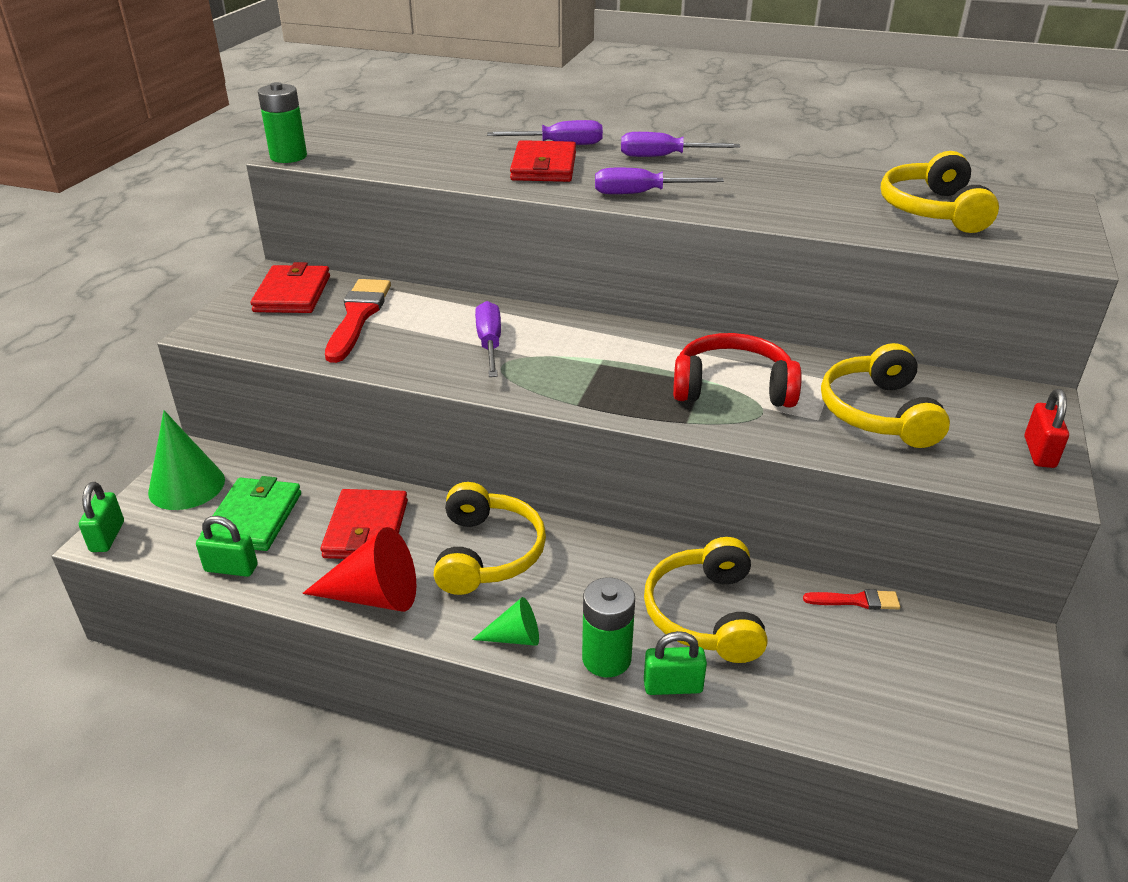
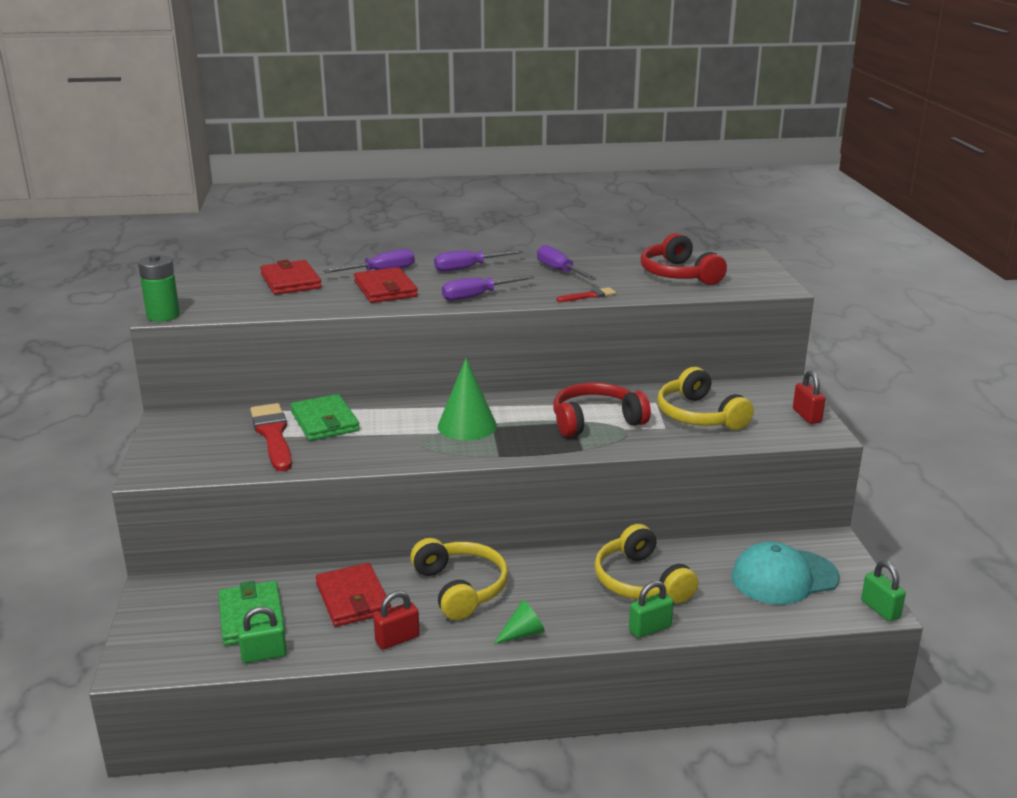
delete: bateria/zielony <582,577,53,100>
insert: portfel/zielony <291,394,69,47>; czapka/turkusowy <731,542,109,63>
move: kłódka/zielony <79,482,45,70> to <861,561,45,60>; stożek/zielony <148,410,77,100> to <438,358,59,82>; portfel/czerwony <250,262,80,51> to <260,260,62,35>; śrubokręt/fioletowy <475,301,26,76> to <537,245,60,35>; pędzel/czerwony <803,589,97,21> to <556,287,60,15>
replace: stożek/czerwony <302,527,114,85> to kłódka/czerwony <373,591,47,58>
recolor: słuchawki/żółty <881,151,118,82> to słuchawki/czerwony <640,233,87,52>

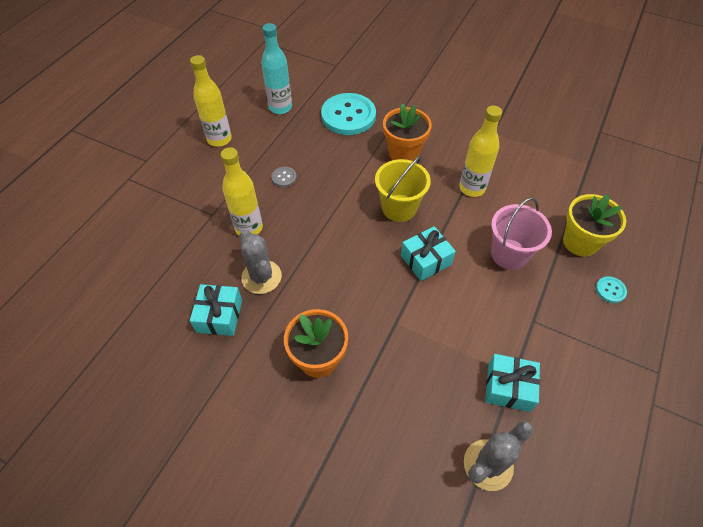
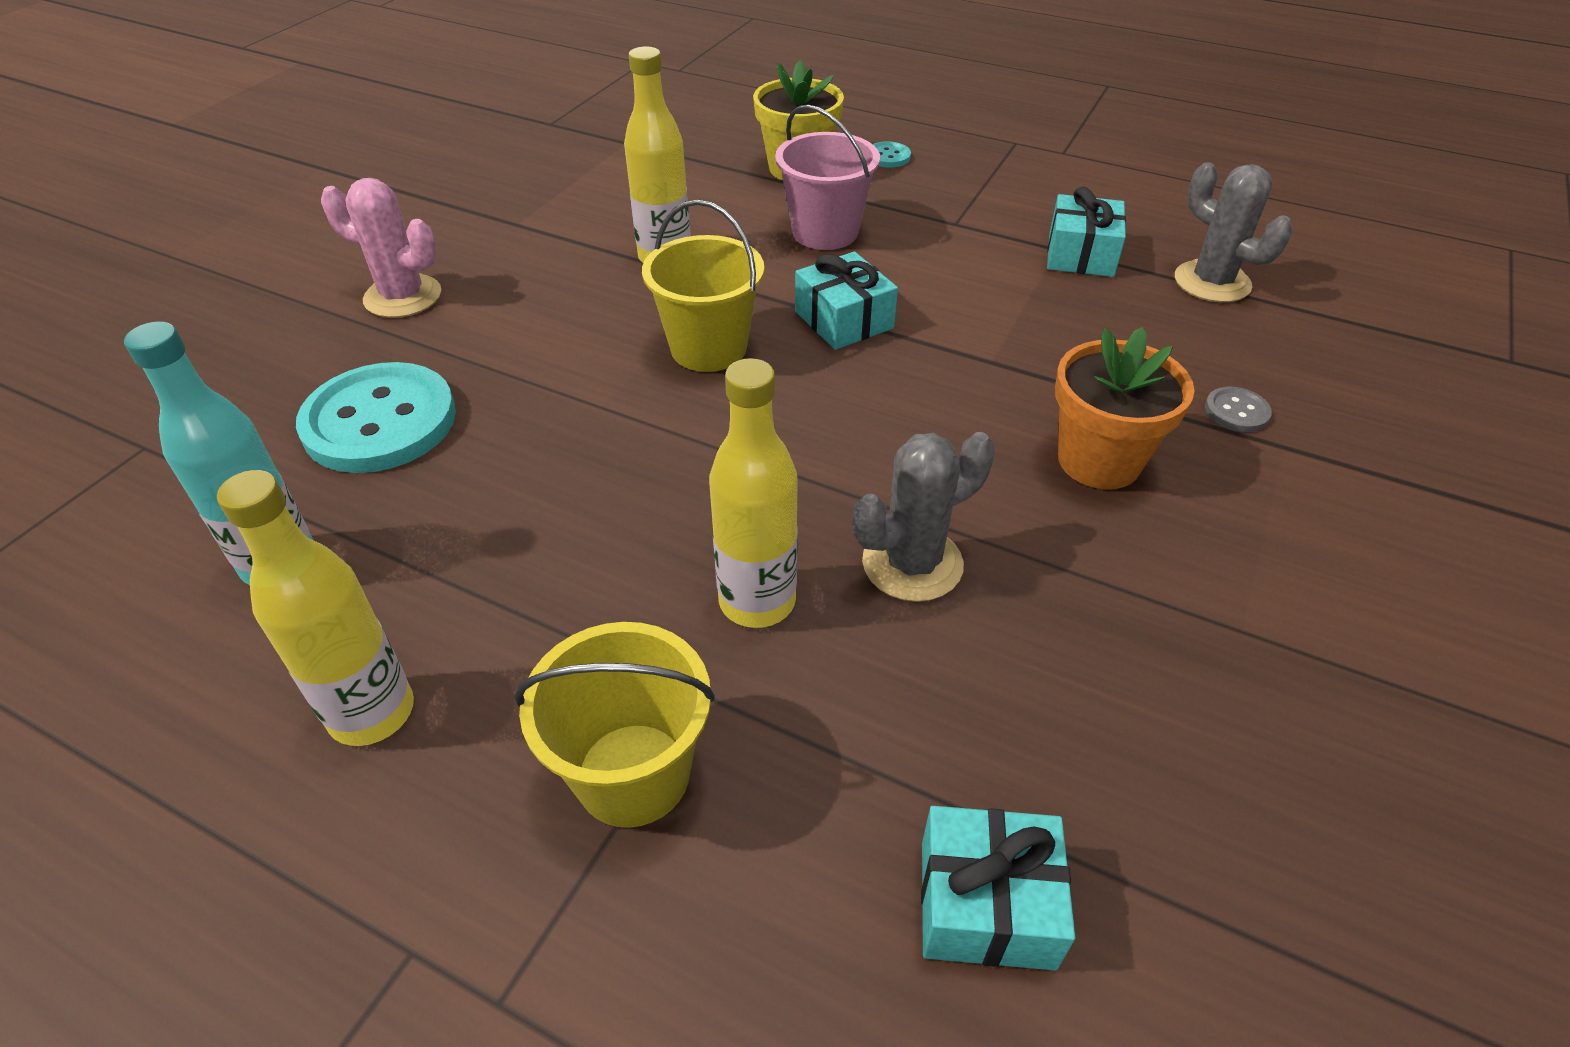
delete: doniczka/pomarańczowy <383,103,49,58>
insert: kaktus/różowy <321,178,120,140>; wiadro/żółty <515,622,200,206>
move: prezent/turkusowy <190,284,52,52> to <921,806,155,164>; guzik/szary <271,167,26,20> to <1205,387,67,45>

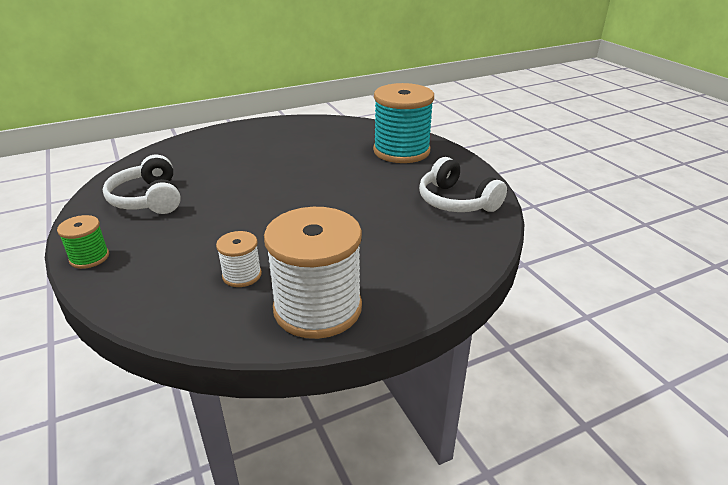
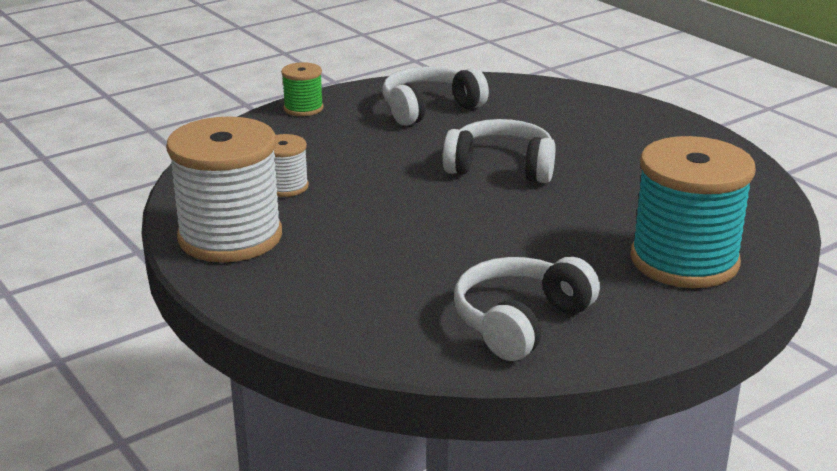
insert: słuchawki/biały <443,119,112,64>

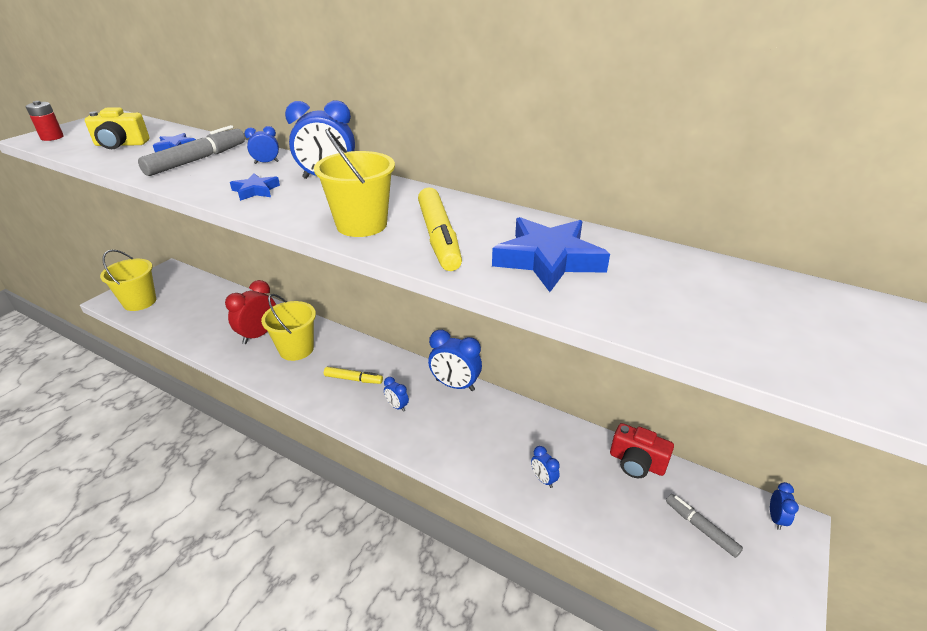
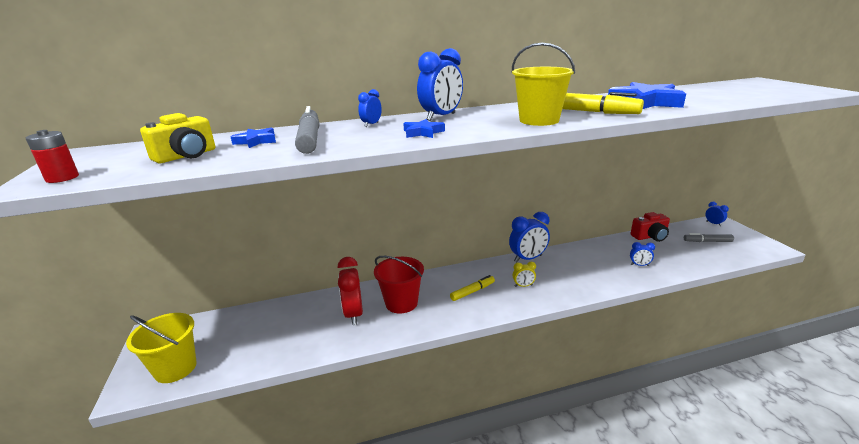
recolor: wiadro/żółty <261,294,55,67> to wiadro/czerwony <374,256,50,58>; budzik/niebieski <384,377,25,35> to budzik/żółty <513,262,23,25>

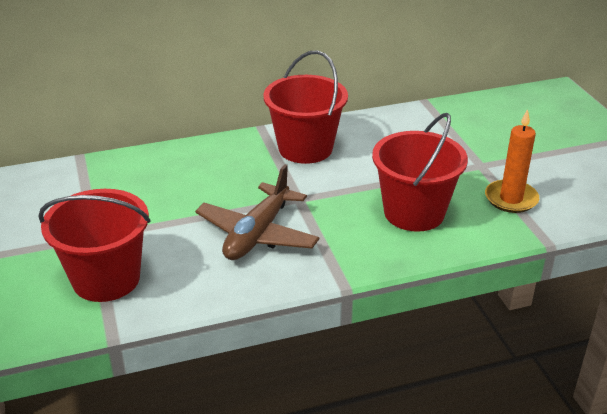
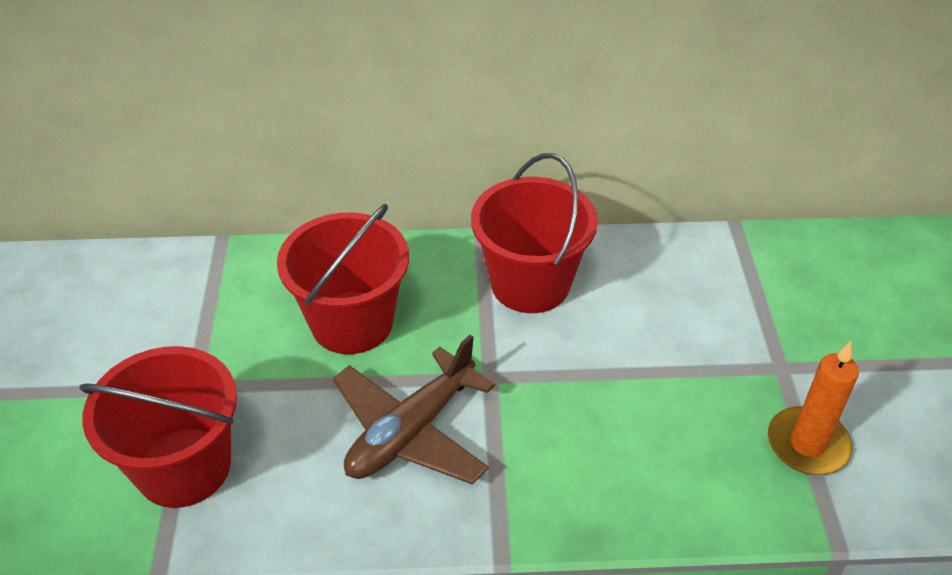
move: wiadro/czerwony <372,113,96,119> to <277,204,132,150>

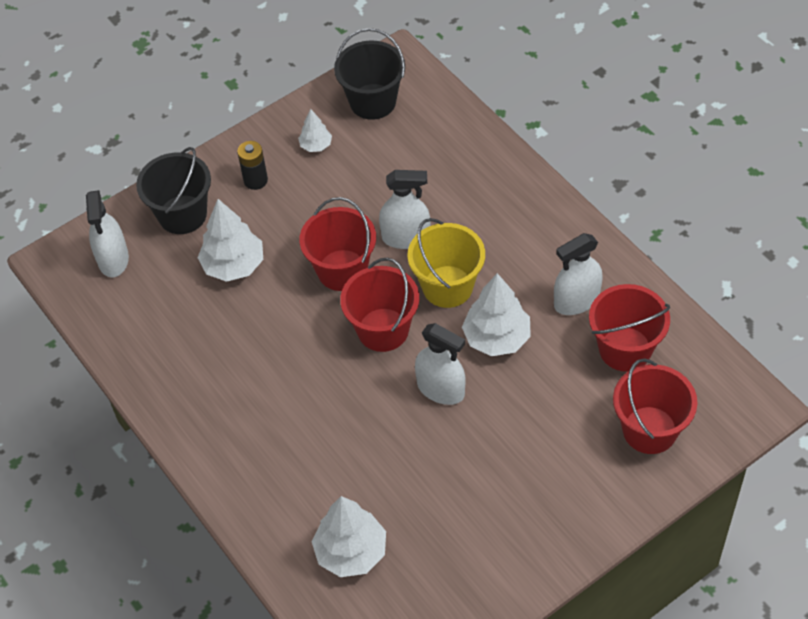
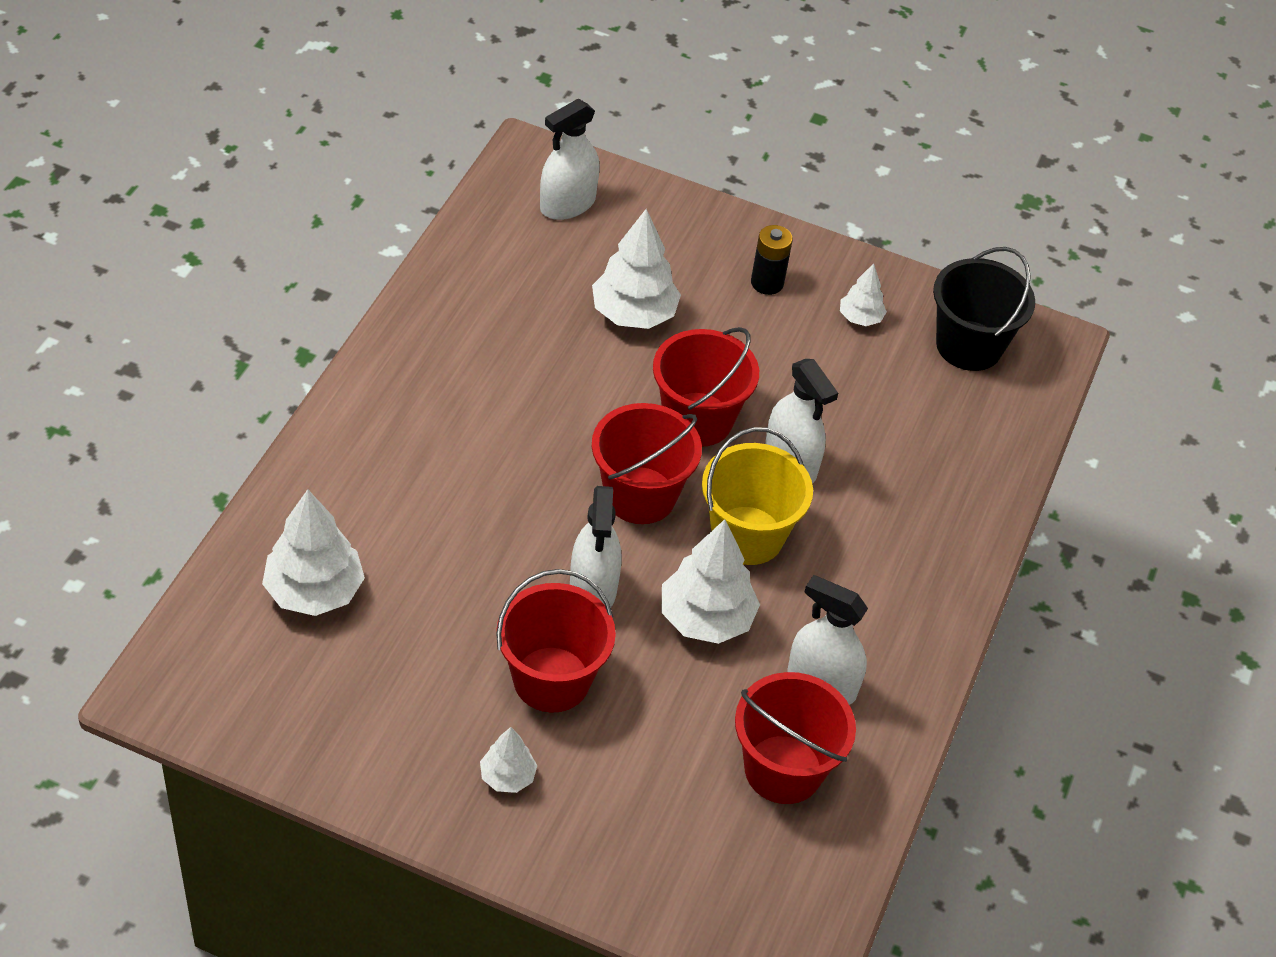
delete: wiadro/czarny <136,147,75,87>
insert: drzewko/biały <480,727,57,66>
move: wiadro/czerwony <613,358,85,96> to <496,569,120,143>

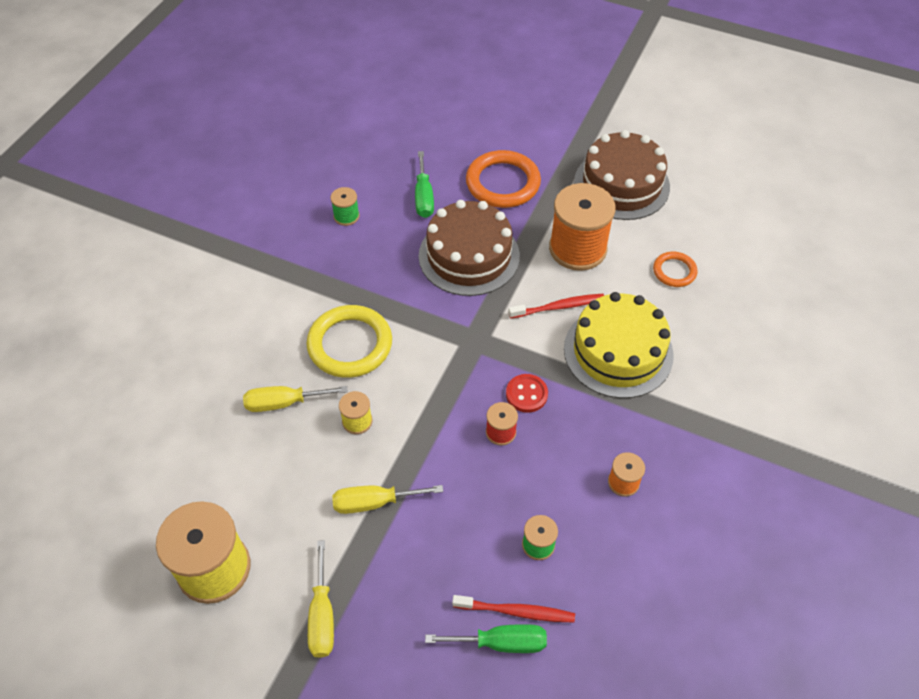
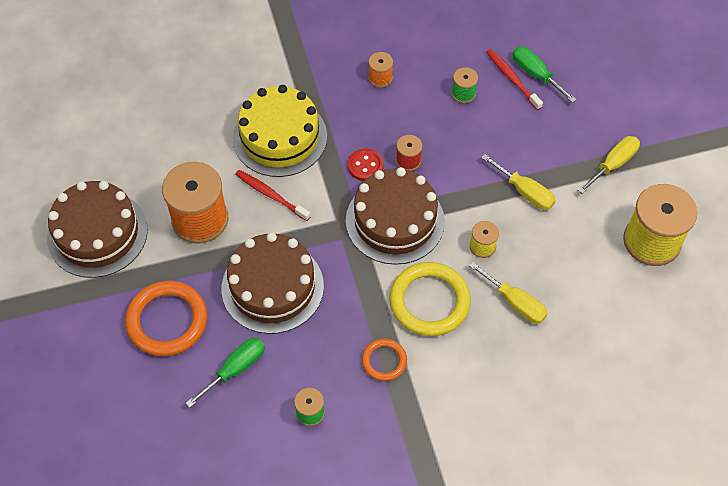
insert: tort/brązowy <346,167,99,98>
move: pierścień/pomarańczowy <653,252,45,35> to <362,339,45,42>

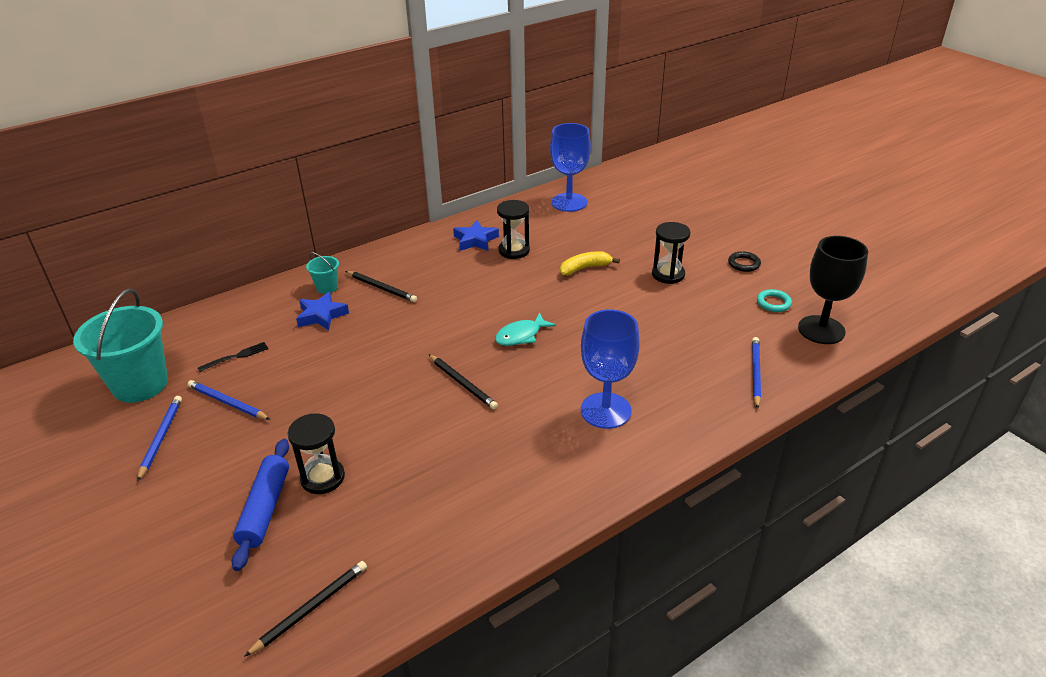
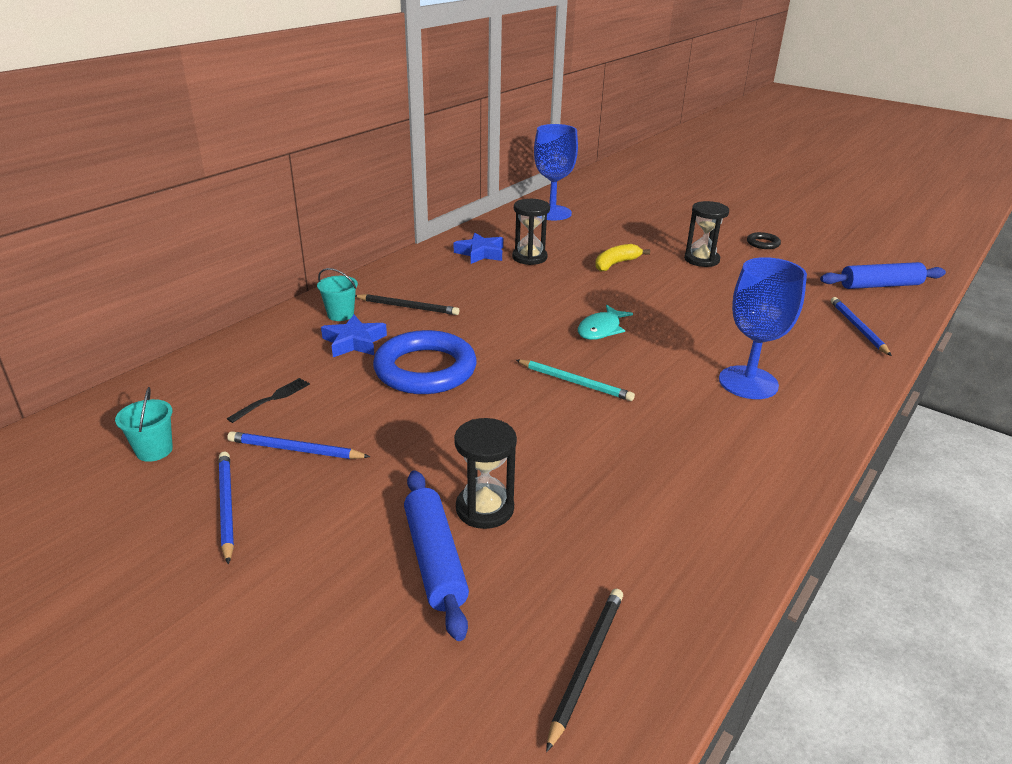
delete: pierścień/turkusowy <757,289,35,23>
insert: pierścień/niebieski <373,330,104,64>
replace: kielich/czarny <798,236,70,108> to wałek do ciasta/niebieski <820,262,126,27>
recolor: ołówek/czarny <428,354,70,56> to ołówek/turkusowy <516,360,119,41>
resize: wiadro/turkusowy <73,289,95,114> = <115,387,58,75> x0.46

